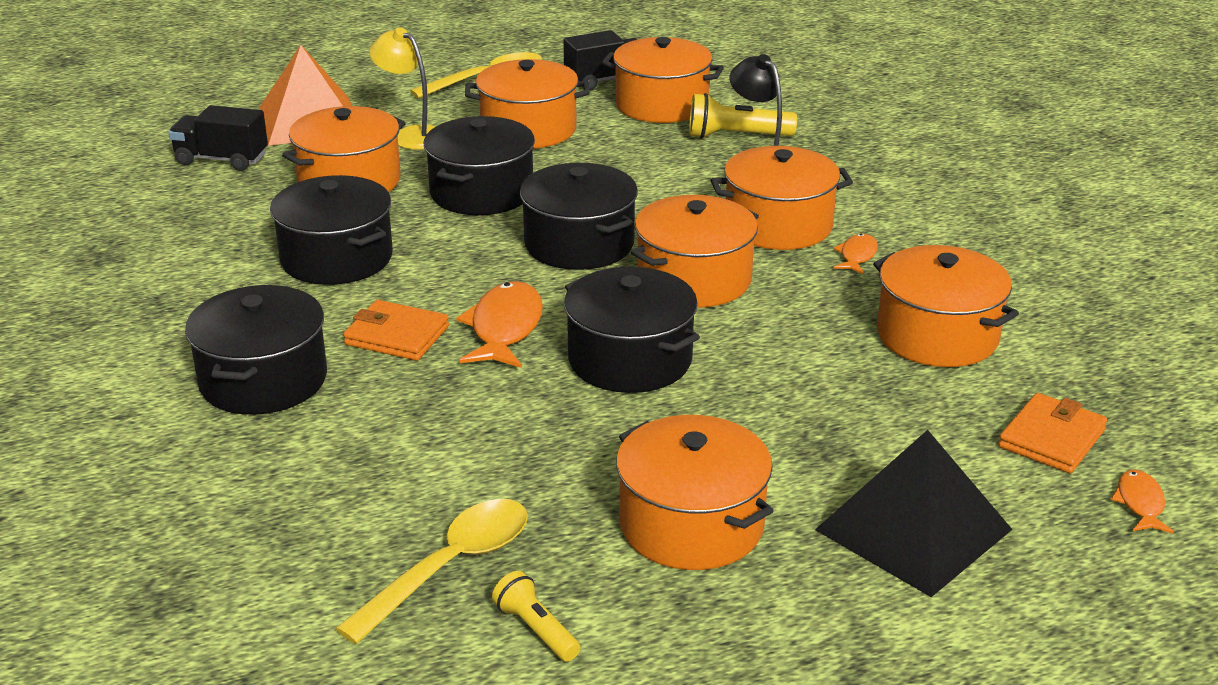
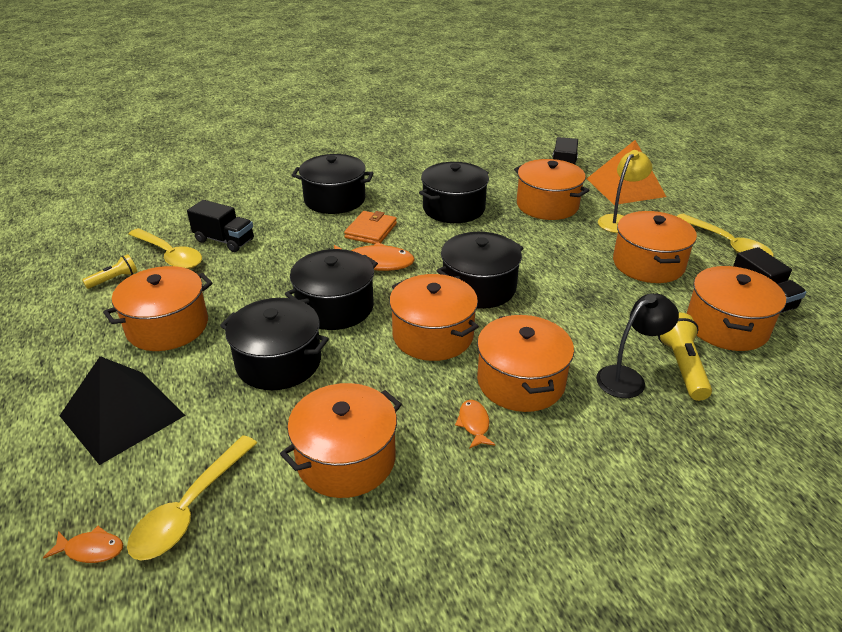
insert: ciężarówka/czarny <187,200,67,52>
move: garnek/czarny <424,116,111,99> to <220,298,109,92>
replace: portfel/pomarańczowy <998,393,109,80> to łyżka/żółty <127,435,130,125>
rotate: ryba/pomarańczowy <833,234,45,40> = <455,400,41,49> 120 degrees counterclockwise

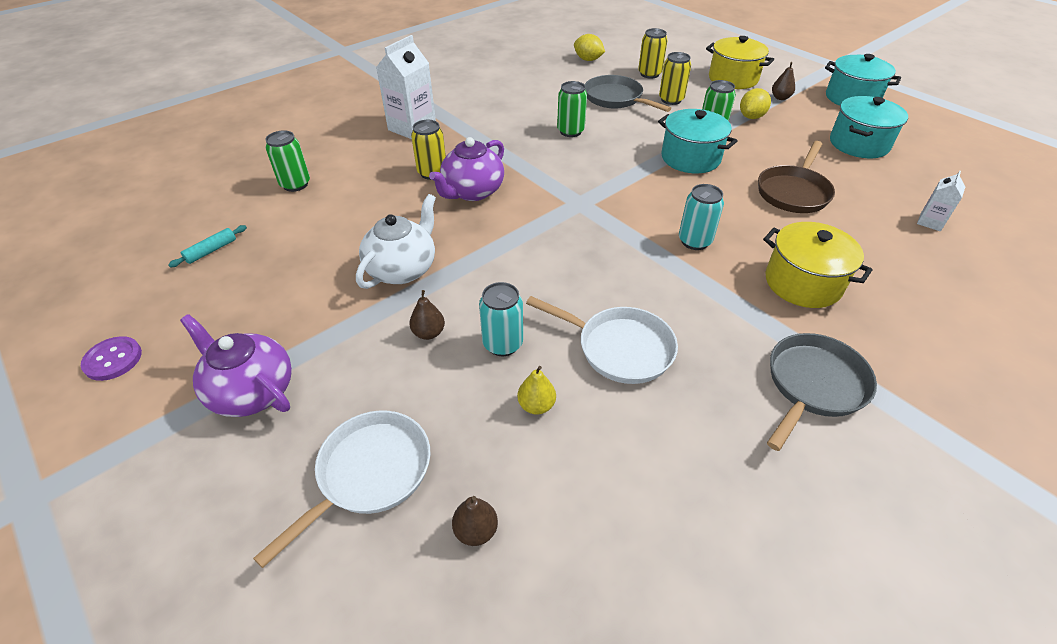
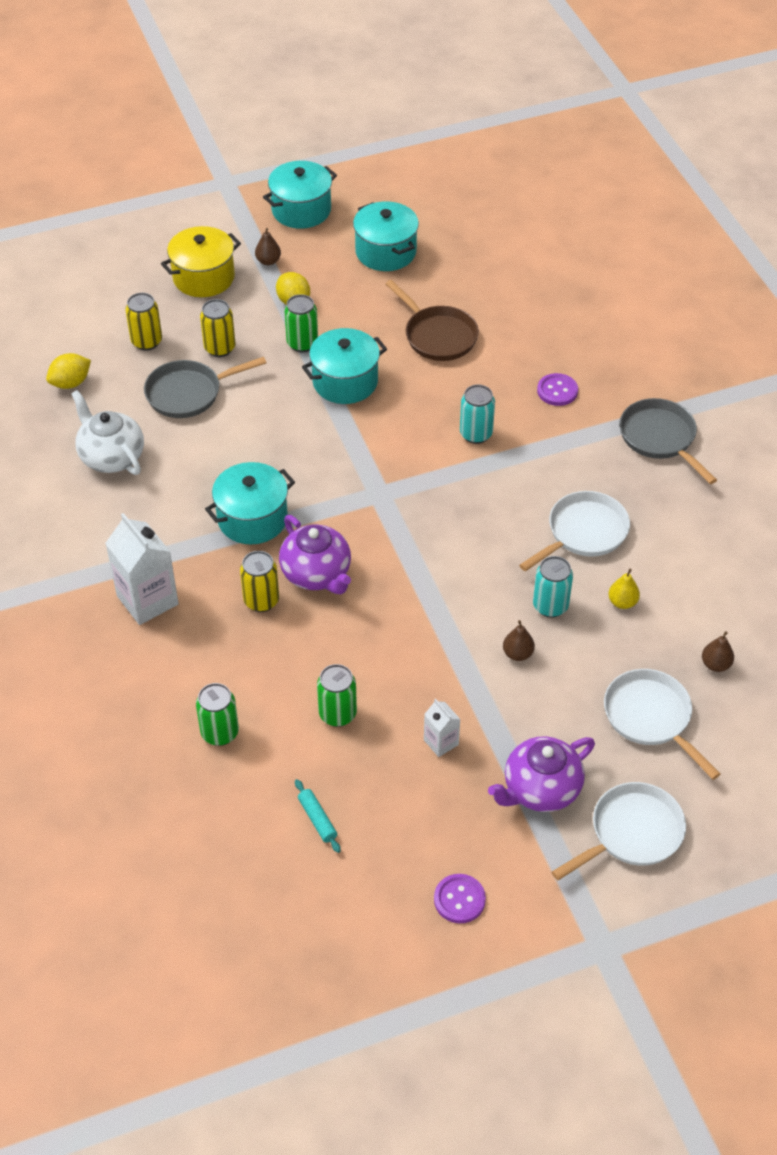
insert: garnek/turkusowy <205,462,90,82>; patelnia/biały <552,782,134,98>
move: imbryk/biały <356,194,80,95> to <71,390,73,85>; puszka/zielony <557,81,30,56> to <317,664,40,63>; karton mleka/biały <917,171,48,60> to <424,699,37,58>
replace: garnek/żółty <763,222,109,86> to guzik/fioletowy <537,373,41,33>

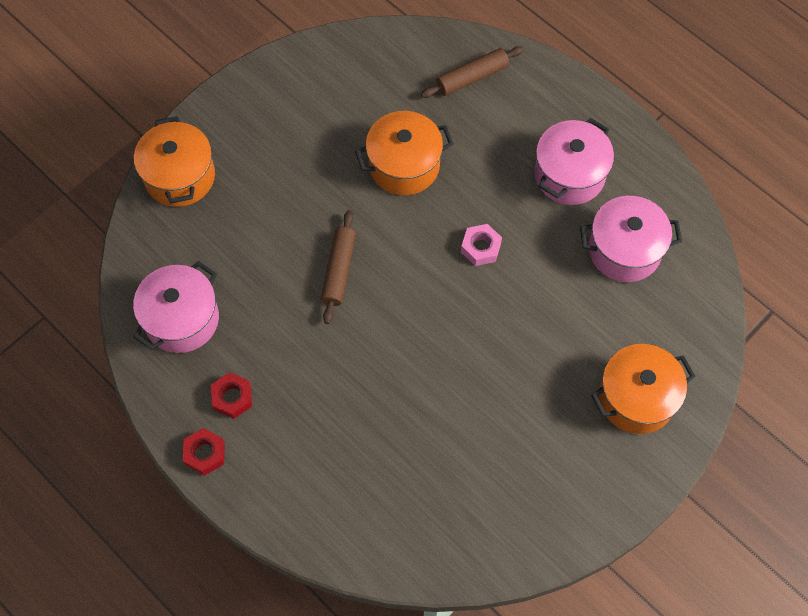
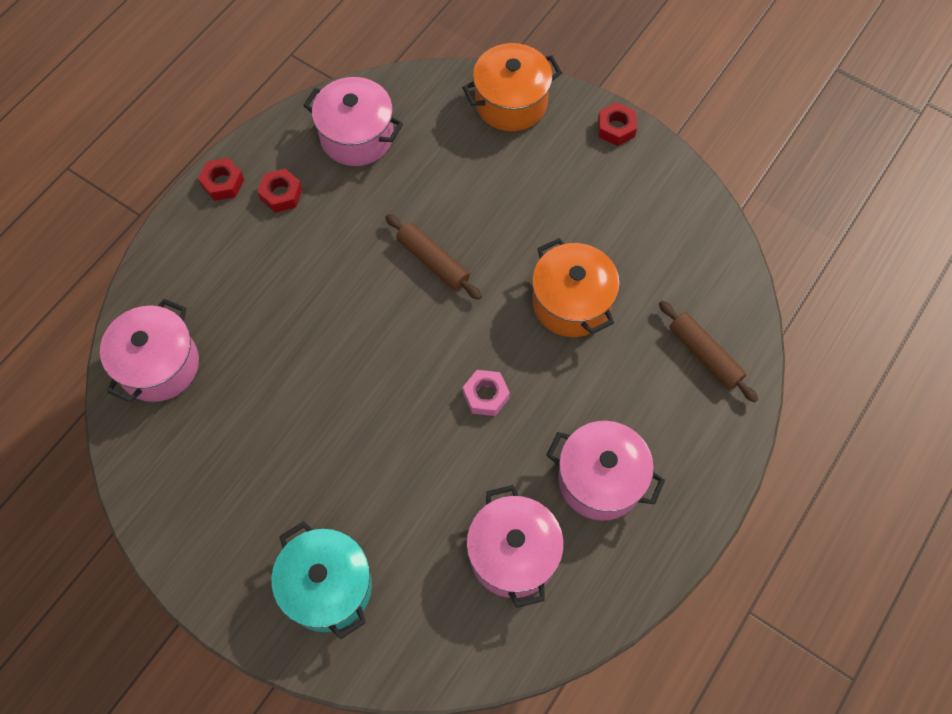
insert: garnek/różowy <100,299,99,104>; nakrętka/czerwony <598,102,39,44>
recolor: garnek/pomarańczowy <591,344,104,90> to garnek/turkusowy <271,521,101,118>
rotate: wałek do ciasta/brązowy <321,210,35,114> = <385,214,97,86> 45 degrees clockwise

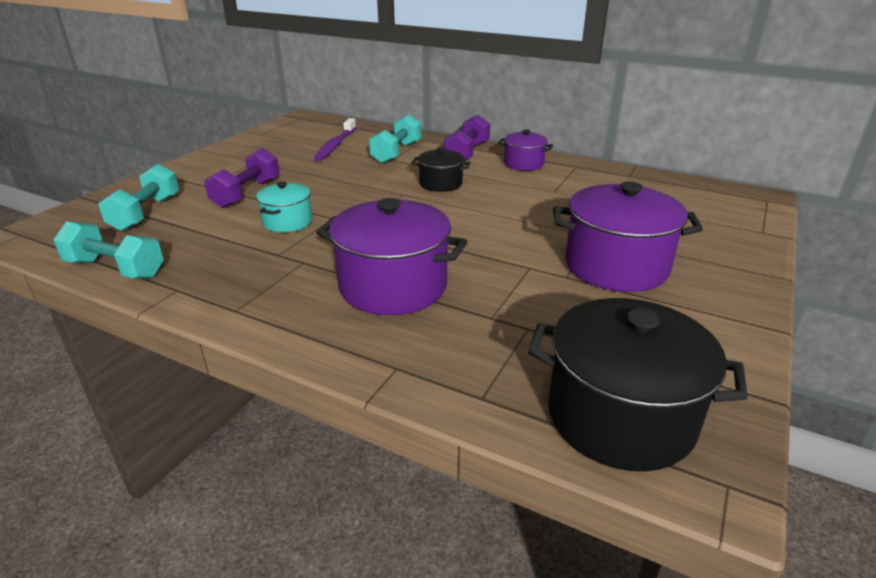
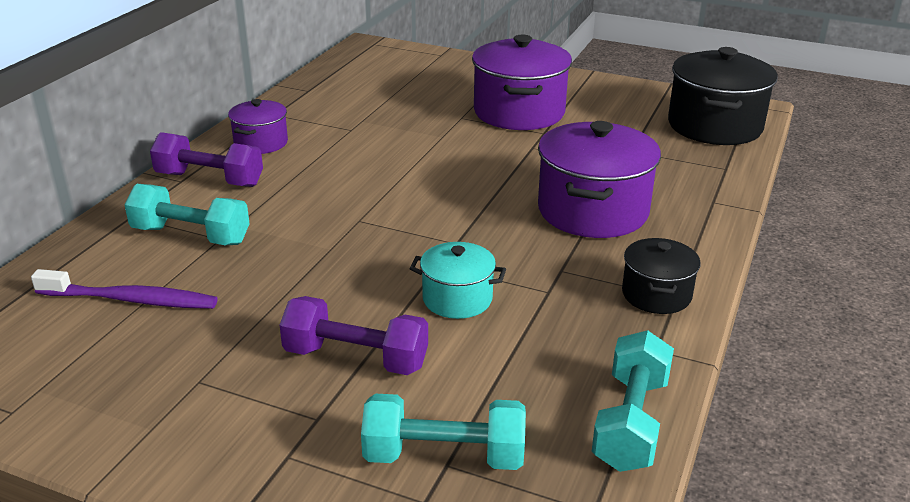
move: garnek/czarny <411,147,60,45> to <622,238,79,76>

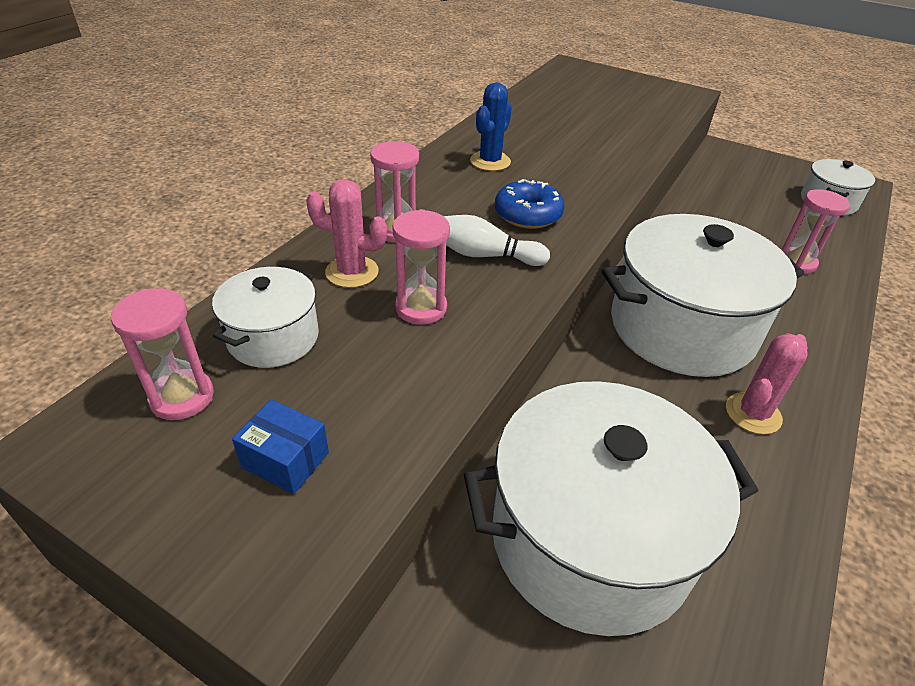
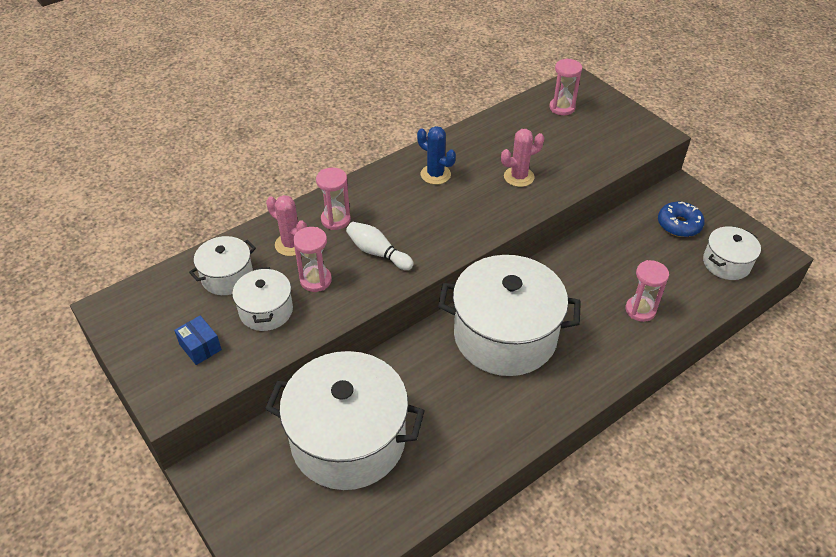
insert: garnek/biały <232,267,61,64>
move: klepsydra/różowy <111,288,103,132> to <550,58,32,57>; donut/niebieski <495,179,69,50> to <658,202,47,35>; kaktus/różowy <726,333,82,101> to <501,129,43,58>
rotate: kaktus/niebieski <470,82,42,89> = <417,126,39,59> 75 degrees clockwise

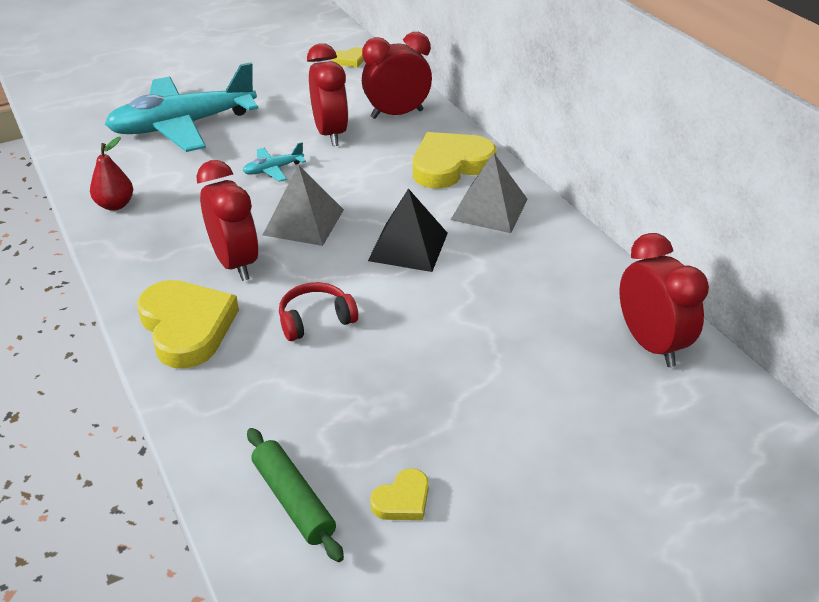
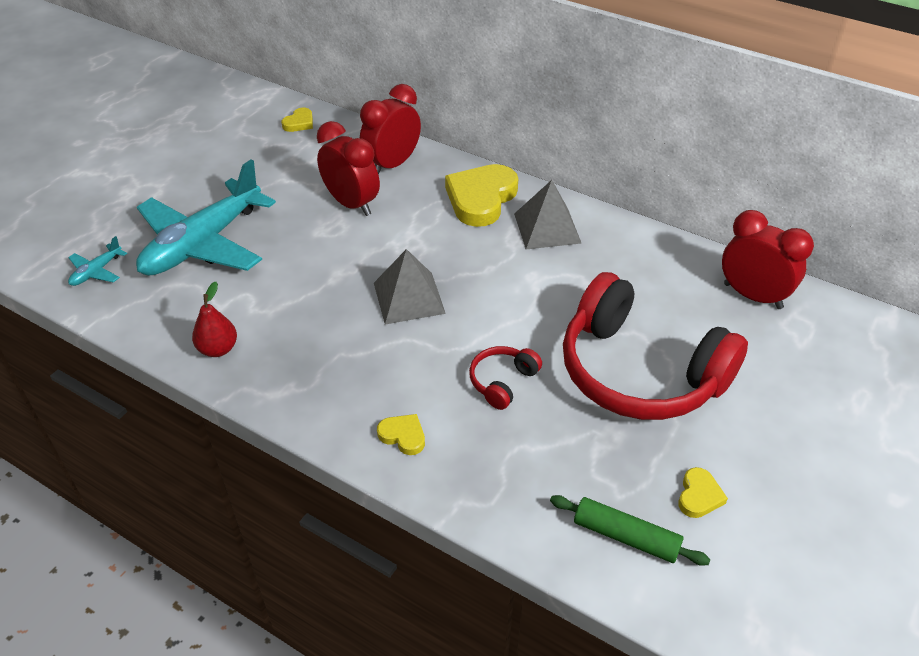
delete: budzik/czerwony <196,160,63,121>; piramida/czarny <368,188,80,84>
insert: słuchawki/czerwony <563,272,185,148>
move: samolot/turkusowy <243,142,63,40> to <68,236,59,50>
resize: serce/żółty <137,280,102,89> = <377,414,48,41> x0.47

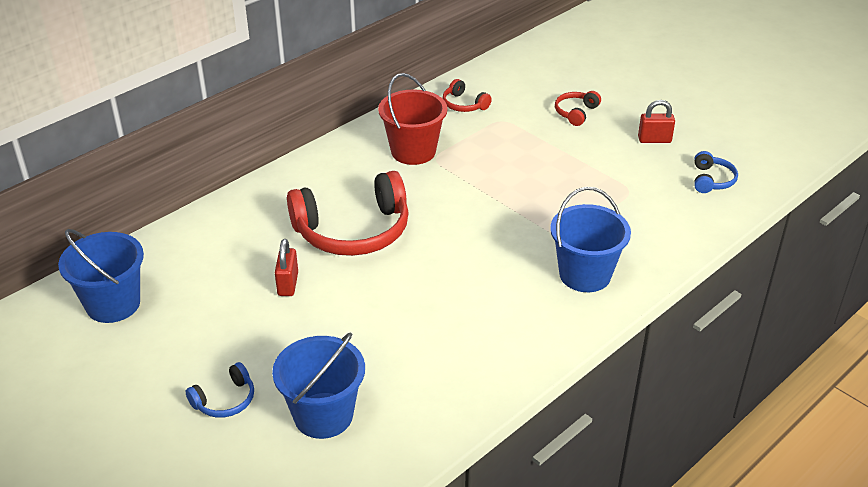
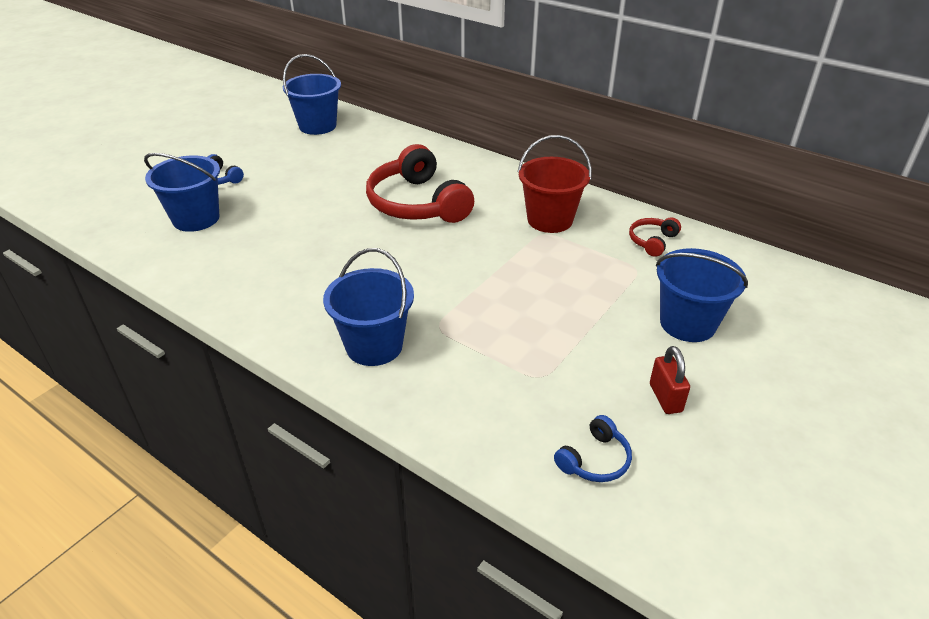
delete: kłódka/czerwony <275,239,23,57>
replace: słuchawki/czerwony <555,91,46,35> to wiadro/niebieski <656,248,92,94>
rotate: słuchawki/niebieski <694,151,44,42> = <554,415,78,67> 45 degrees counterclockwise

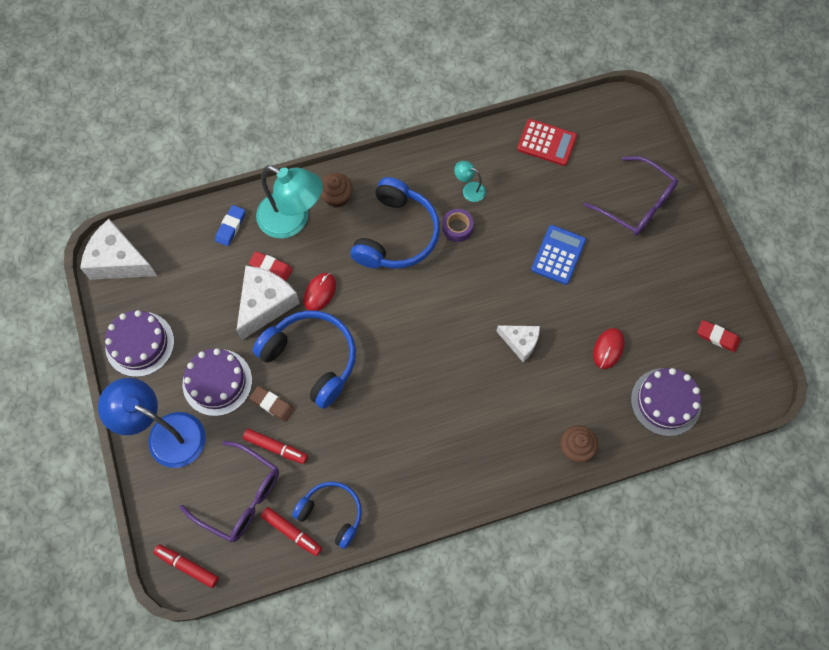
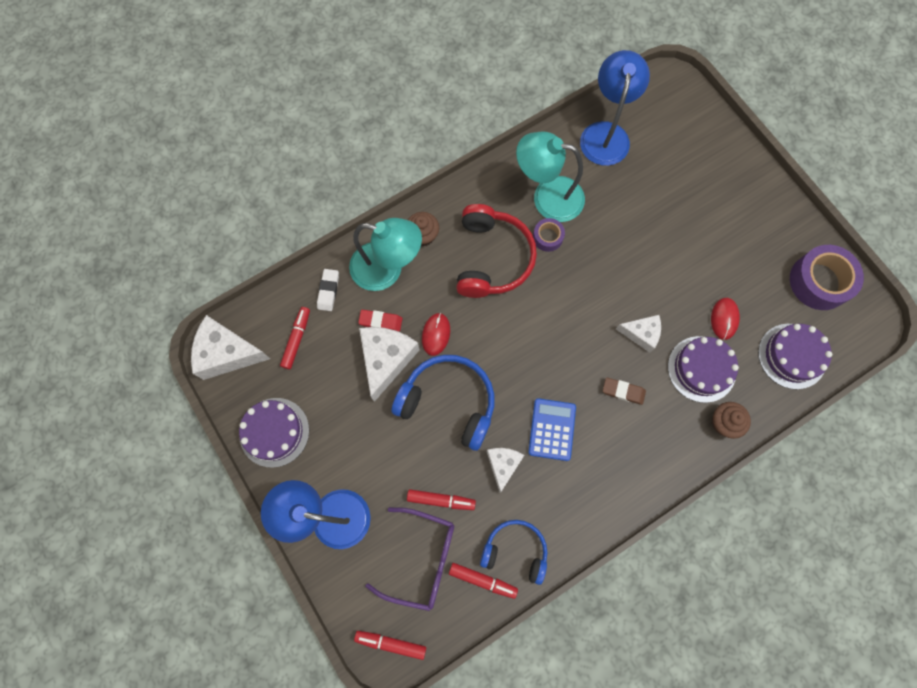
delete: okulary/fioletowy <584,156,94,80>
insert: flamaster/czerwony <280,307,30,62>; ser/biały <487,448,37,45>
move: tort/fioletowy <183,348,69,68> to <668,336,71,67>; gumka do mazania/brązowy <250,386,45,36> to <603,377,43,28>; kalkulator/niebieski <531,225,55,60> to <528,398,48,63>
replace: kalkulator/czerwony <517,119,60,47> to lampka/niebieski <580,50,70,116>; gumka do mazania/czerwony <697,320,43,32> to taśma klejąca/fioletowy <790,245,74,65>
recolor: gumka do mazania/niebieski <215,205,30,41> to gumka do mazania/biały <317,269,22,42>; słuchawki/niebieski <350,177,90,92> to słuchawki/czerwony <456,204,81,94>
resize: lampka/turkusowy <454,161,32,41> = <516,131,69,91> x2.25

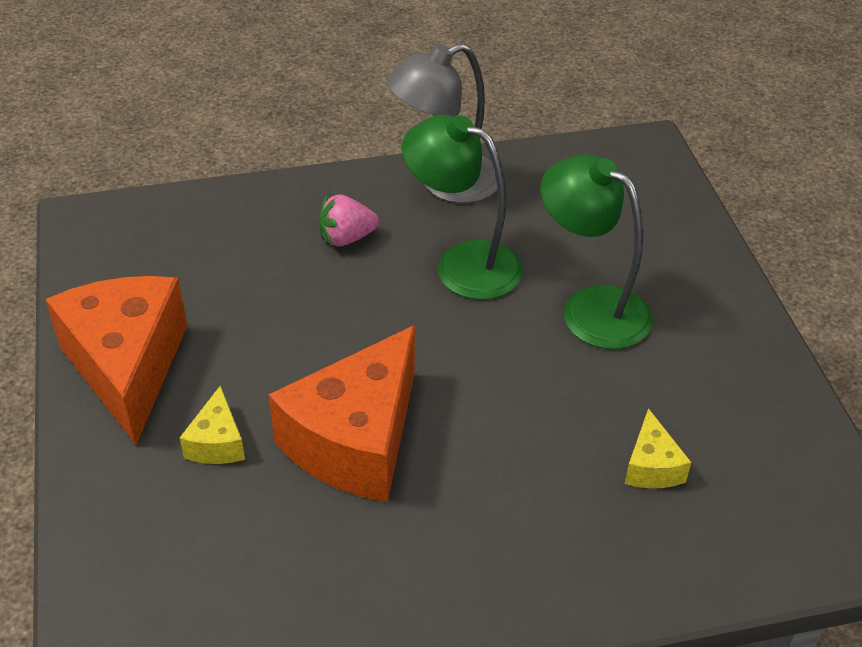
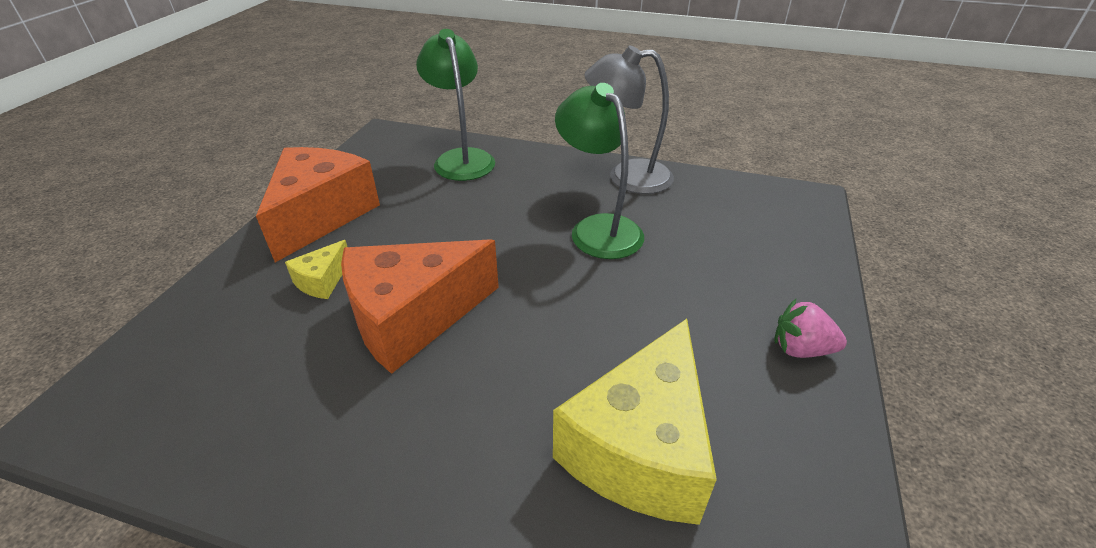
move: truskawka/różowy <319,194,60,52> to <774,299,73,59>; lampka/zielony <540,155,113,194> to <416,29,79,152>
resize: ser/żółty <625,408,66,80> = <553,319,164,206> x2.25

